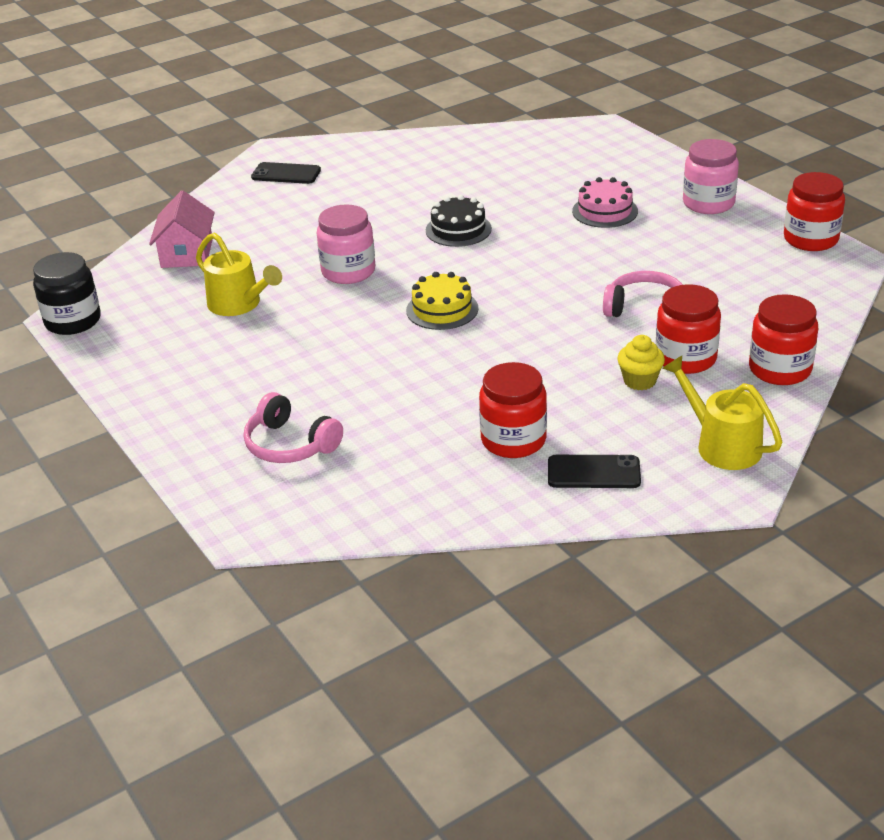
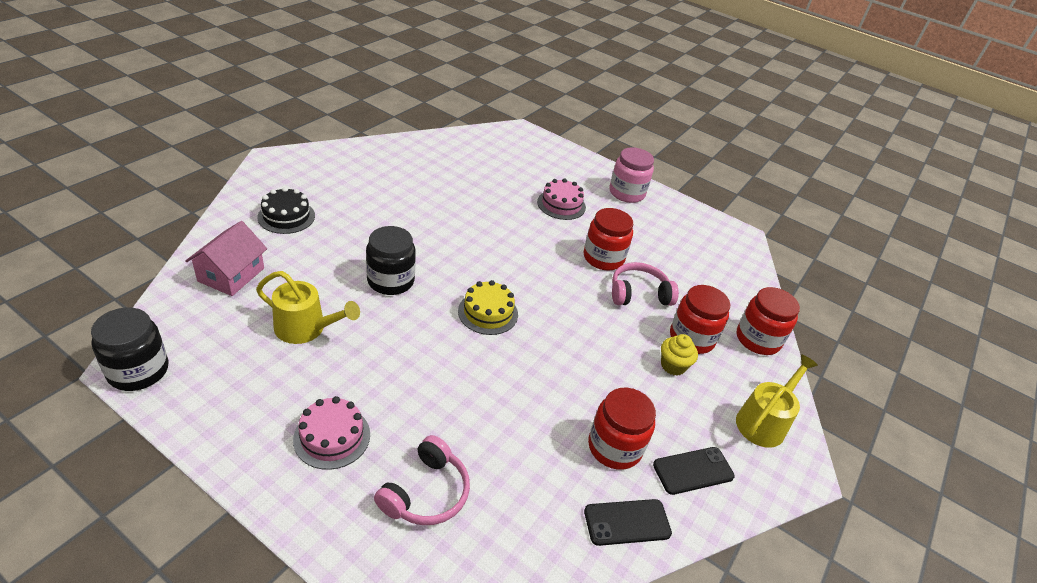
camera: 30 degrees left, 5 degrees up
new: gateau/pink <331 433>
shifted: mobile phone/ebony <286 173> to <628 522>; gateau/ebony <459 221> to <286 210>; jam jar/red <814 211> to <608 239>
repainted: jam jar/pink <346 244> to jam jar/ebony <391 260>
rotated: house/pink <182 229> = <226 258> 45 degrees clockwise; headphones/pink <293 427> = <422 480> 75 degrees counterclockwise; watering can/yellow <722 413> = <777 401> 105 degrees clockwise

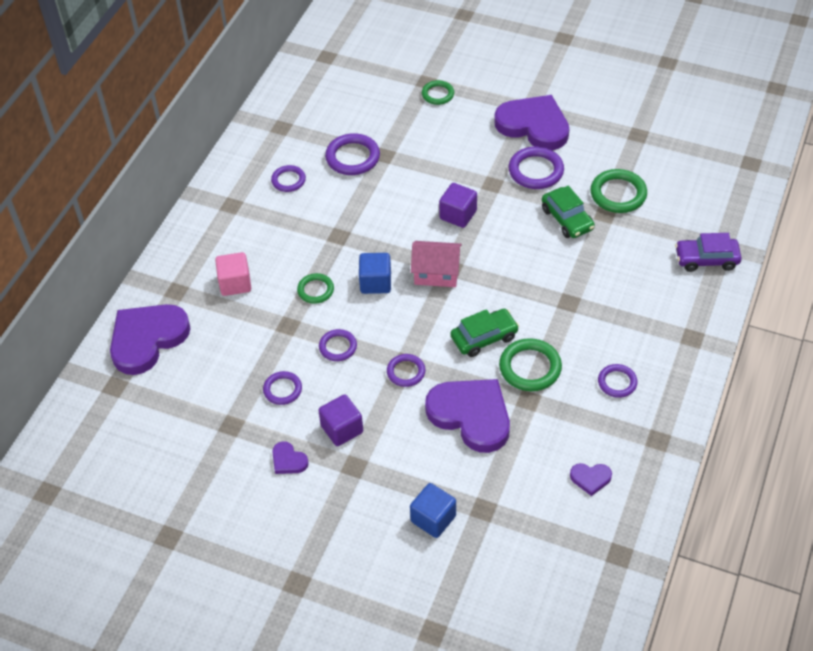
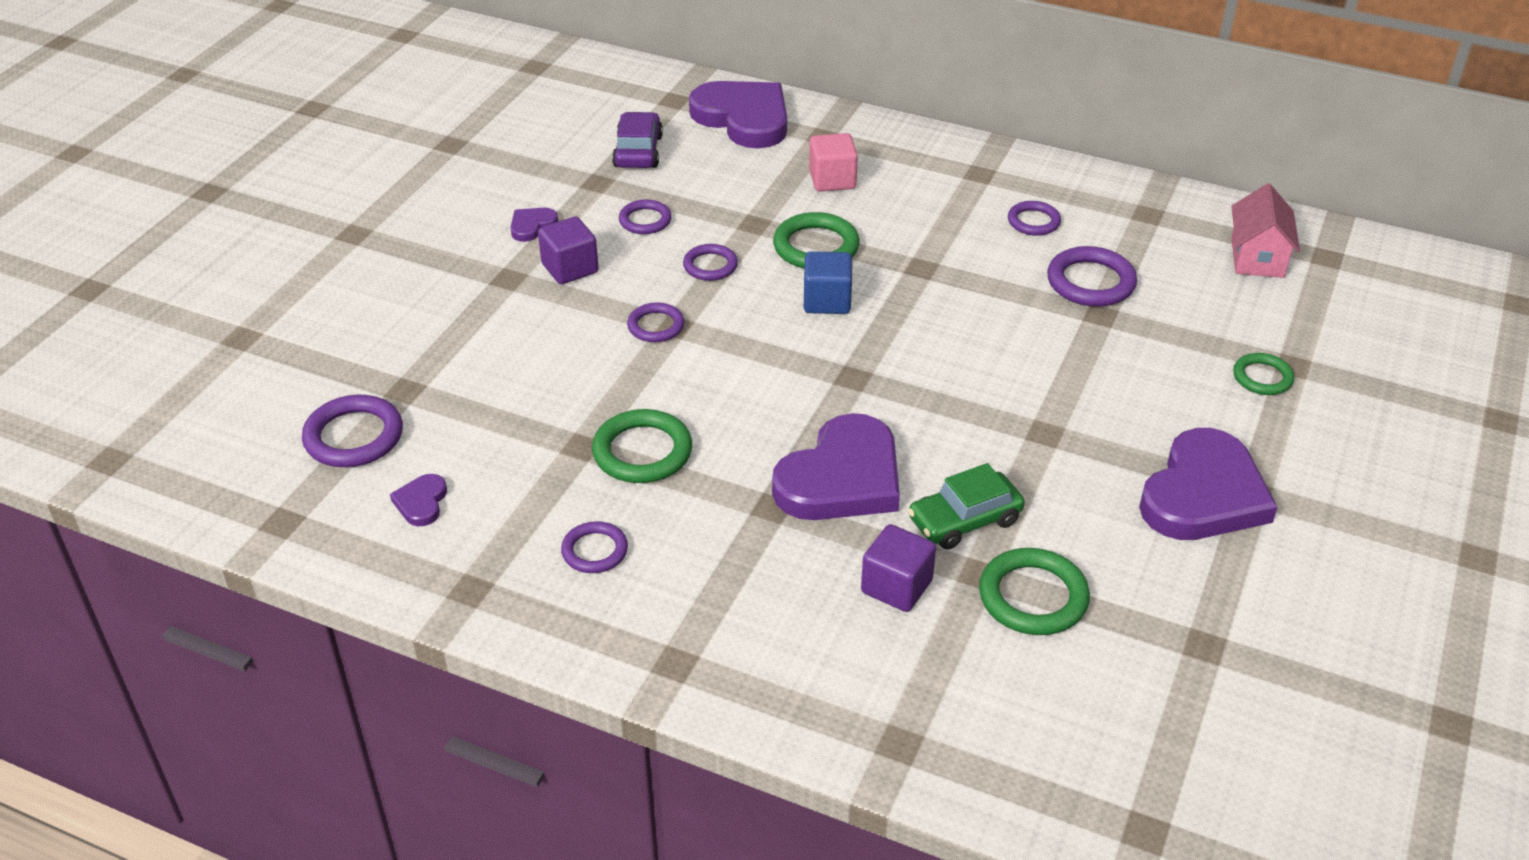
camera: 90 degrees right, 10 degrees down
gone: block/royal blue <433 510>; car/leaf-green <484 333>
shifted: house/pink <436 264> to <1265 230>; love heart/violet <467 416> to <836 466>; block/violet <458 205> to <898 568>; torus/violet <536 167> to <352 431>; car/violet <708 252> to <637 140>
scaled: torus/leaf-green <315 288> = <816 240> x1.60

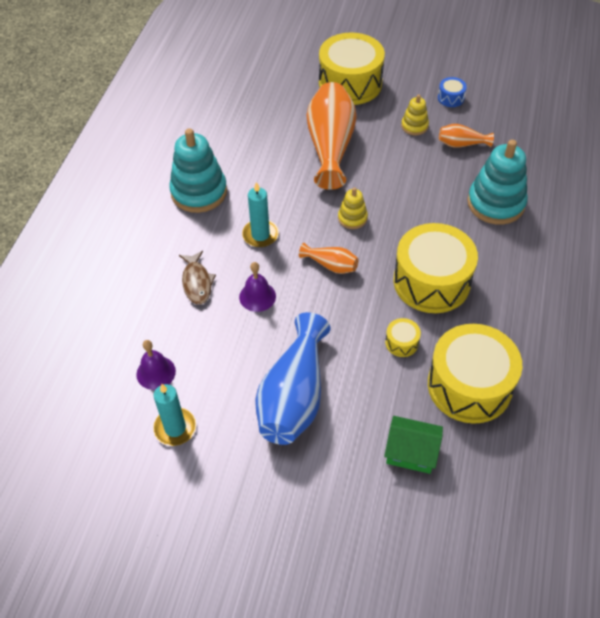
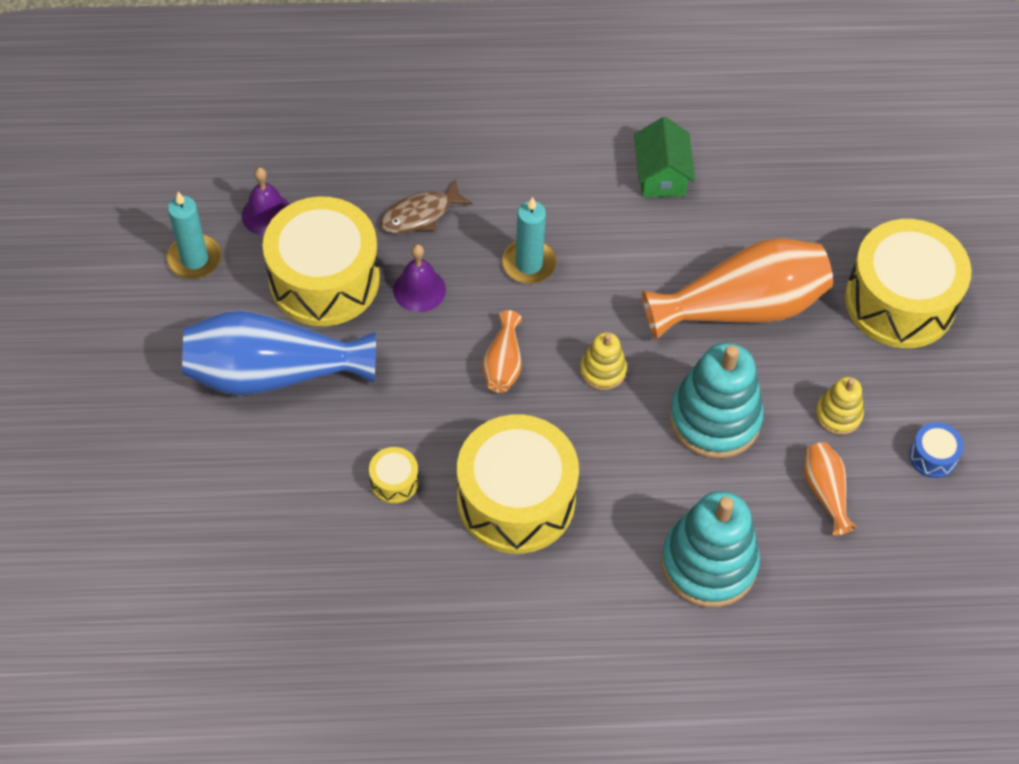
camera: 70 degrees right, 5 degrees up
shifted: stacking rings/turquoise <198 170> to <717 401>; house/leaf-green <413 445> to <664 157>; drum/yellow <475 374> to <321 261>

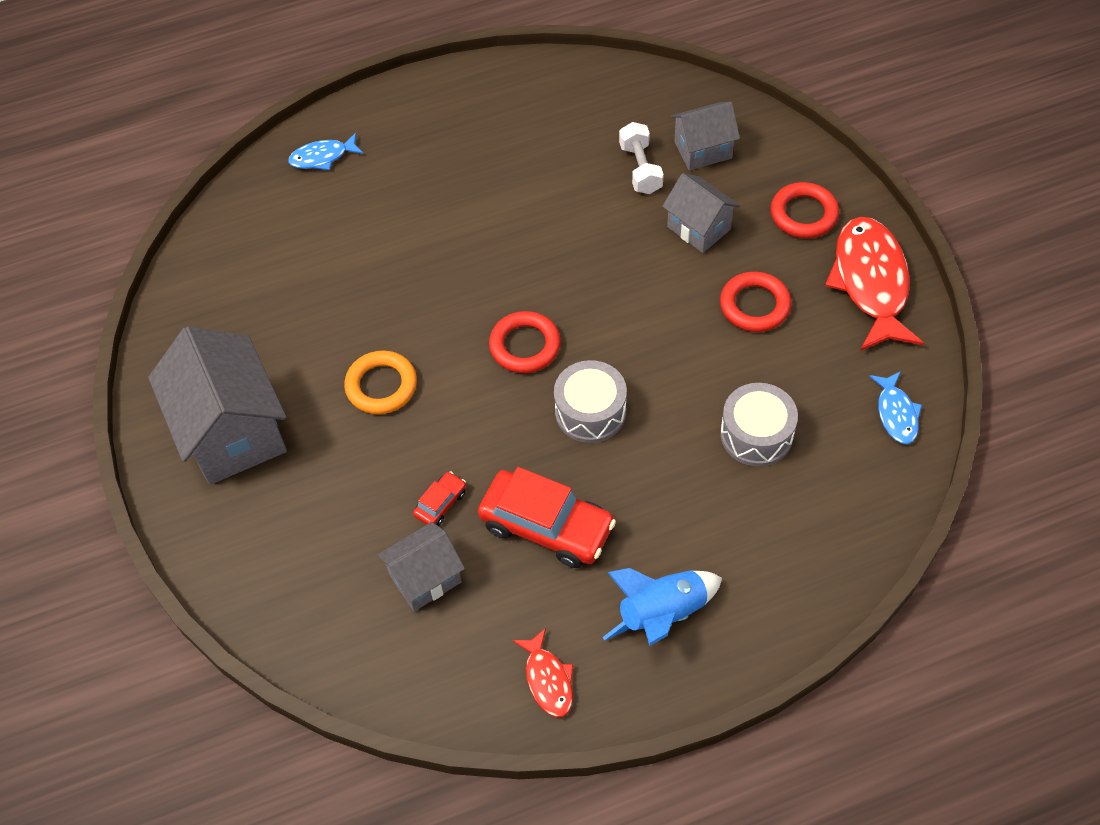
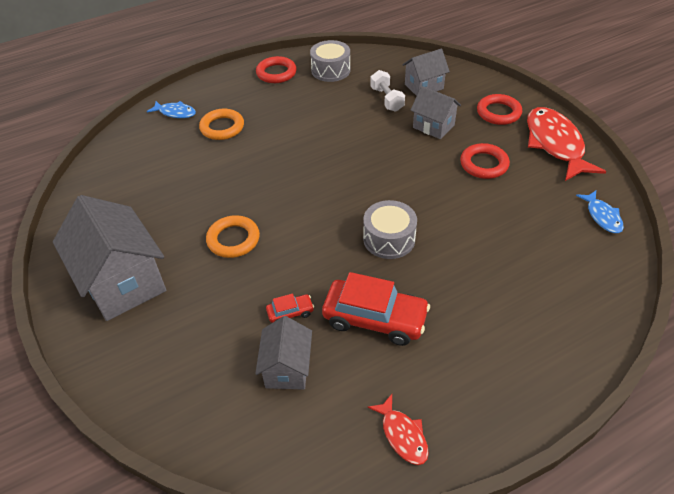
camera: 10 degrees left, 10 degrees down
gone: spaceship/royal blue <662 607>
new: torus/orange <221 124>
shifted: torus/red <525 342> to <276 69>; drum/ash-grey <759 424> to <330 61>
rotated: fish figure/royal blue <325 151> = <171 109> 135 degrees counterclockwise; house/ash-grey <421 566> = <283 353> 45 degrees counterclockwise; car/red <439 498> = <290 308> 45 degrees clockwise

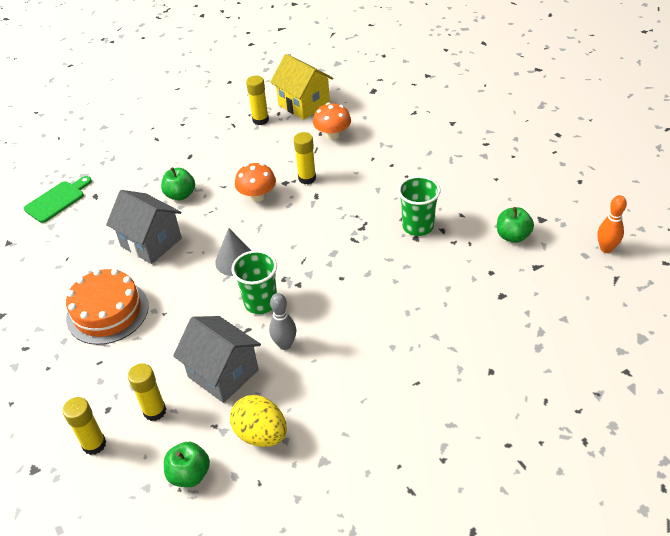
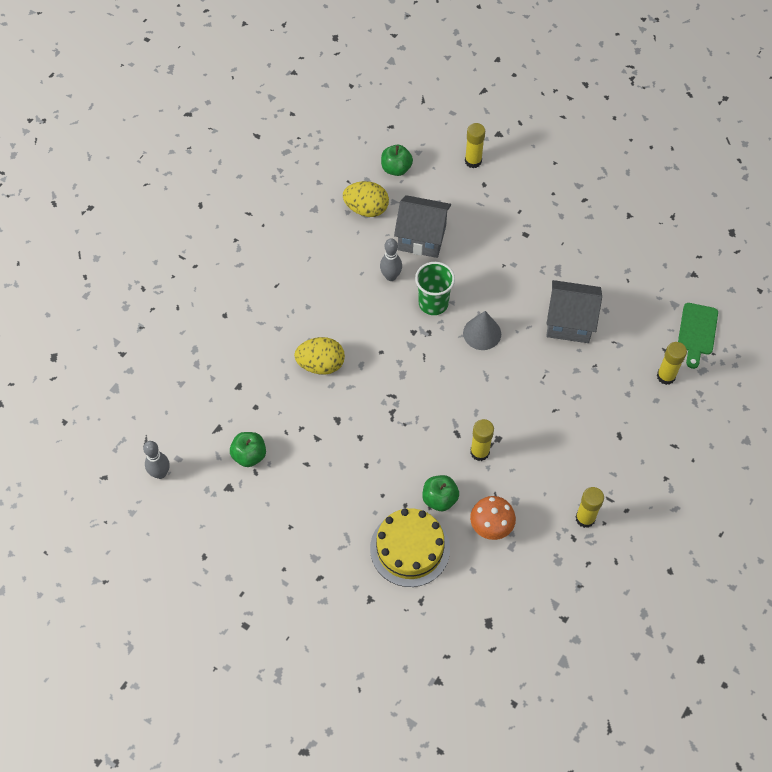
camera: 150 degrees right, 15 degrees up
gone: gateau/orange <107 307>; toadstool/orange <255 182>; house/yellow <301 87>; tumbler/leaf-green <419 206>
new: egg/yellow <319 356>; gateau/yellow <410 547>
shifted: stick of glue/yellow <147 392> to <672 363>; apple fruit/leaf-green <178 184> to <440 493>
repainted: skittle/orange <612 224> to skittle/ash-grey <156 460>

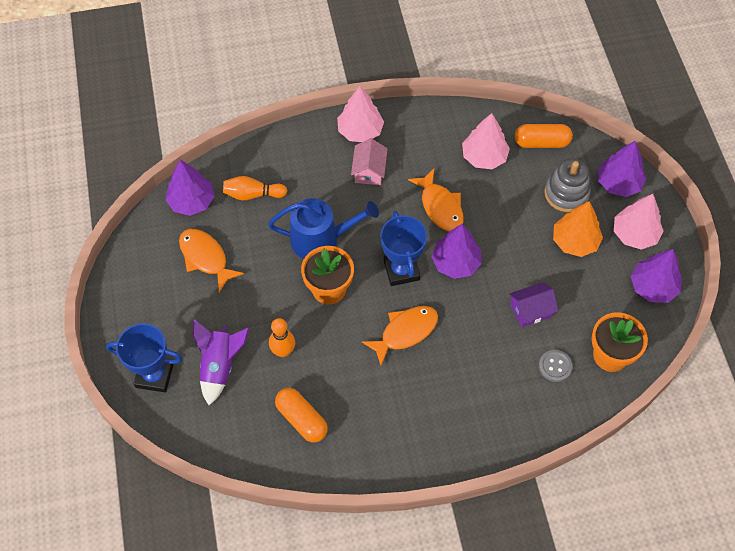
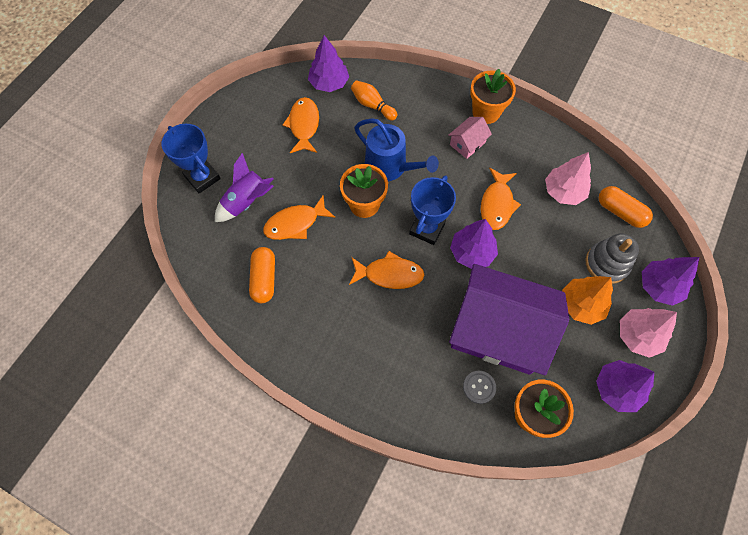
camera: 40 degrees right, 5 degrees up
swapped: skittle/orange <282 337> to fish figure/orange <299 217>; fir tree/pink <360 114> to plant pot/orange <493 96>
scaled: house/violet <533 304> = <509 319> x2.48

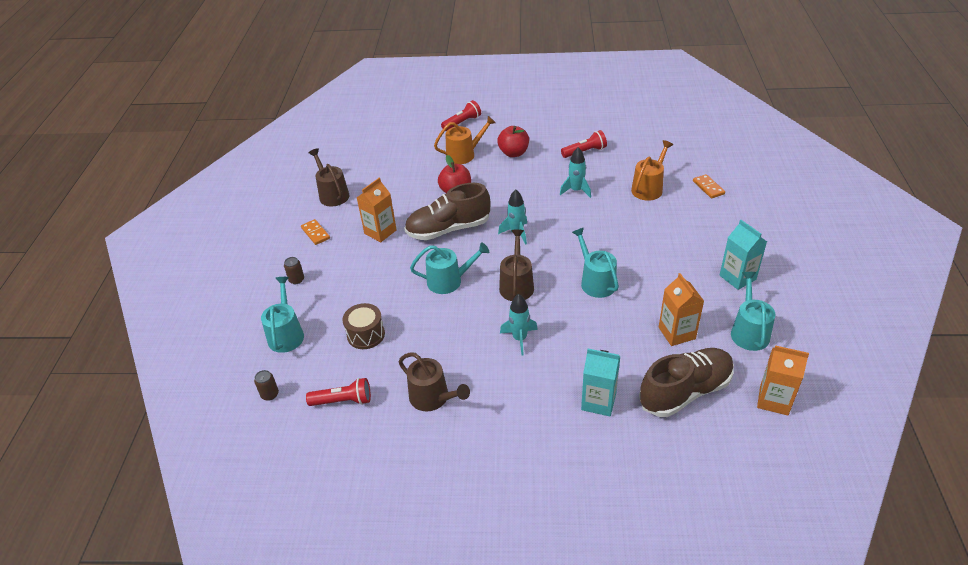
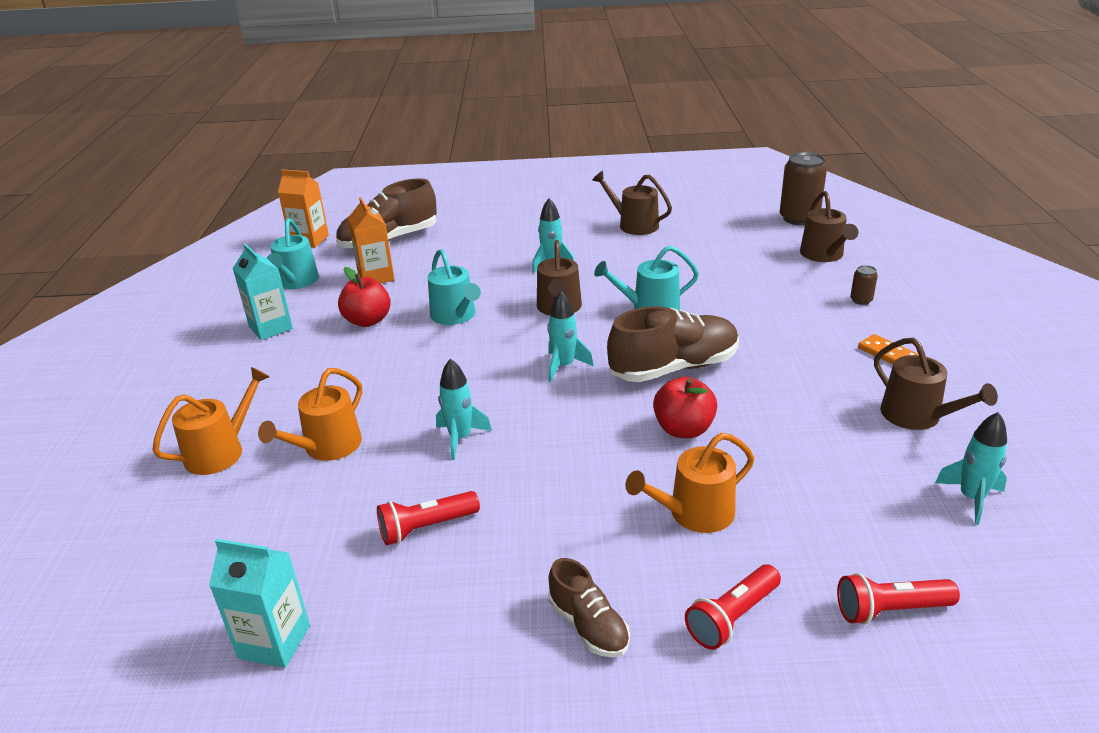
camera: 175 degrees right, 10 degrees down
gone: drum/brown <363 326>; milk carton/orange <377 210>
new: lace-up shoe/brown <589 608>; spaceship/turquoise <971 468>
shifted: torch/red <338 392> to <898 599>; apple fruit/red <513 141> to <364 297>; milk carton/turquoise <600 382> to <259 603>
swapped: domino piece/orange <709 186> to watering can/orange <211 421>
repainted: watering can/turquoise <282 315> to watering can/brown <829 226>
scaled: soda can/brown <266 385> = <803 188> x2.15

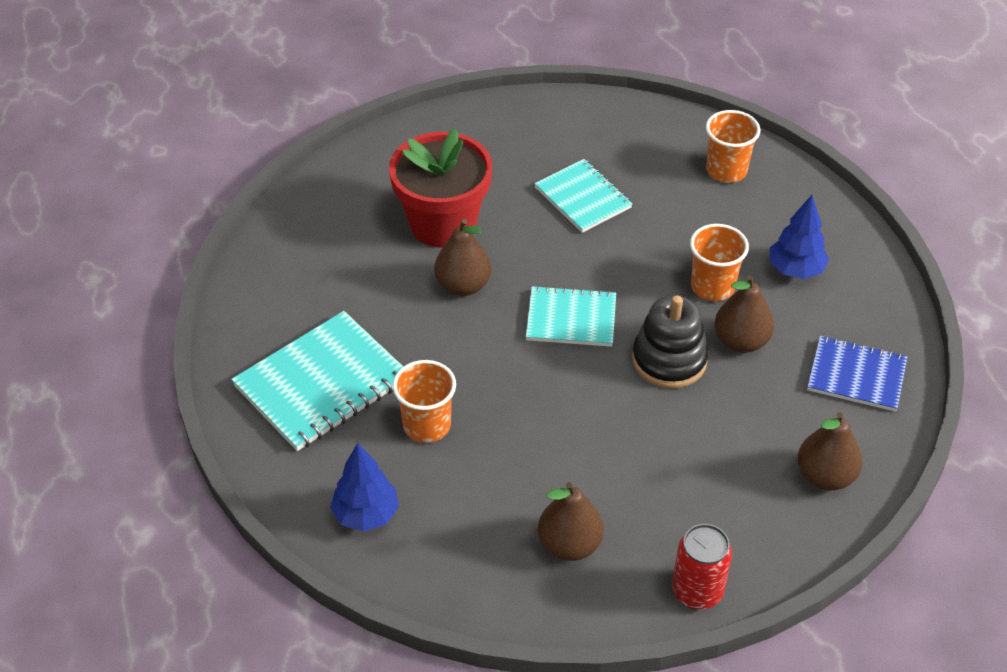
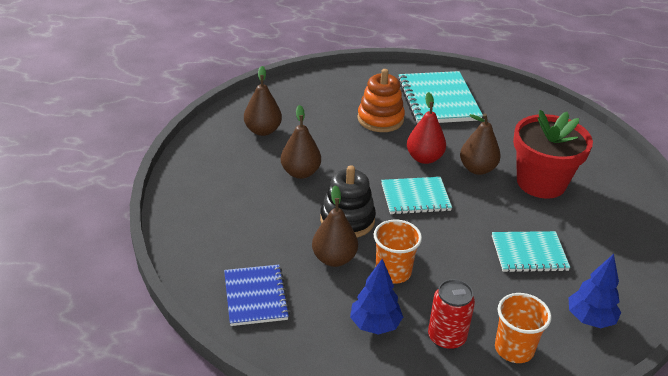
camera: 120 degrees right, 10 degrees down
new: toy pear/red <426 128>
shifted: fir tree/royal blue <364 487> to <594 291>; soda can/red <702 567> to <451 314>; toy pear/brown <830 451> to <301 142>
swapped: tumbler/orange <424 401> to stacking rings/orange <381 100>
rotated: notepad/turquoise <571 316> = <416 196> 45 degrees clockwise; notepad/royal blue <857 374> = <257 295> 60 degrees counterclockwise

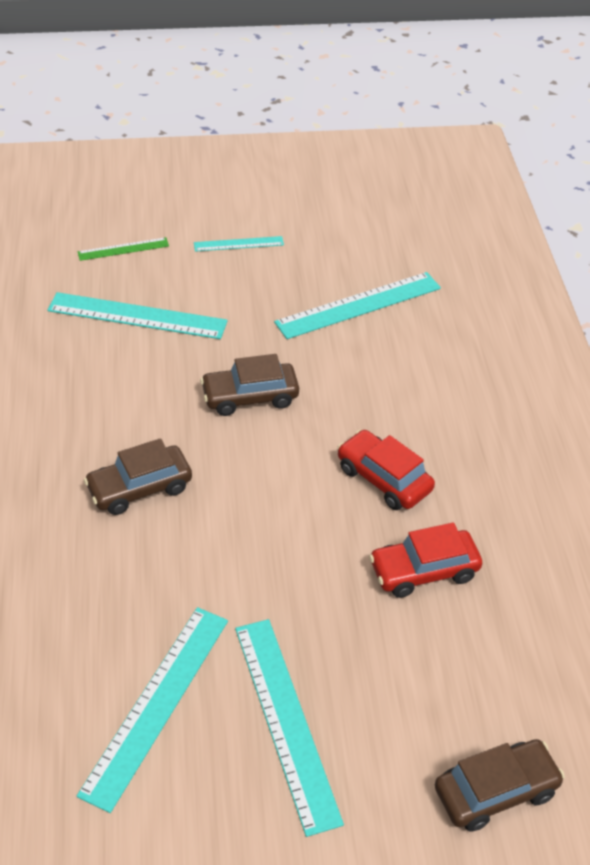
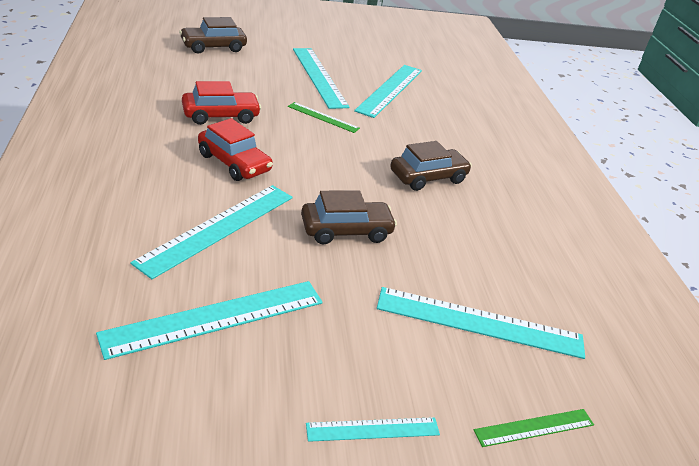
camera: 175 degrees right, 10 degrees down
new: measuring stick/turquoise <211 232>; measuring stick/leaf-green <324 117>

